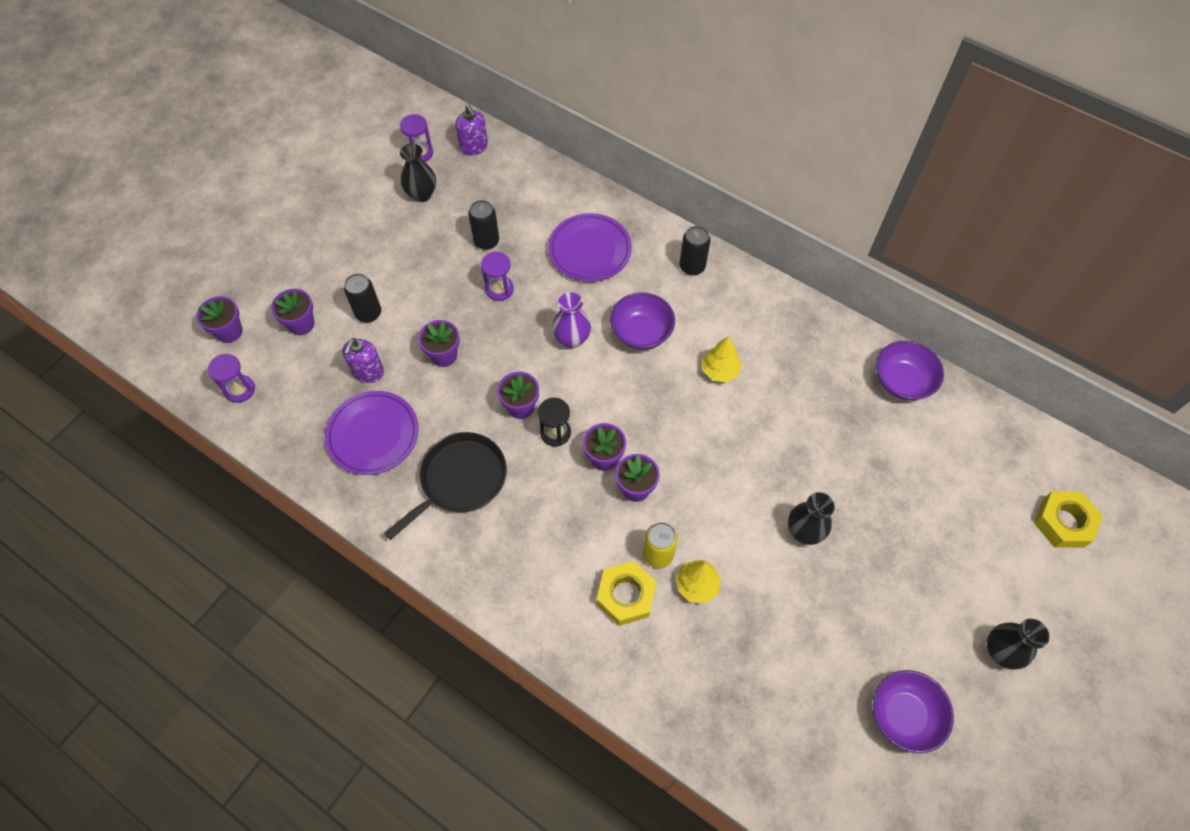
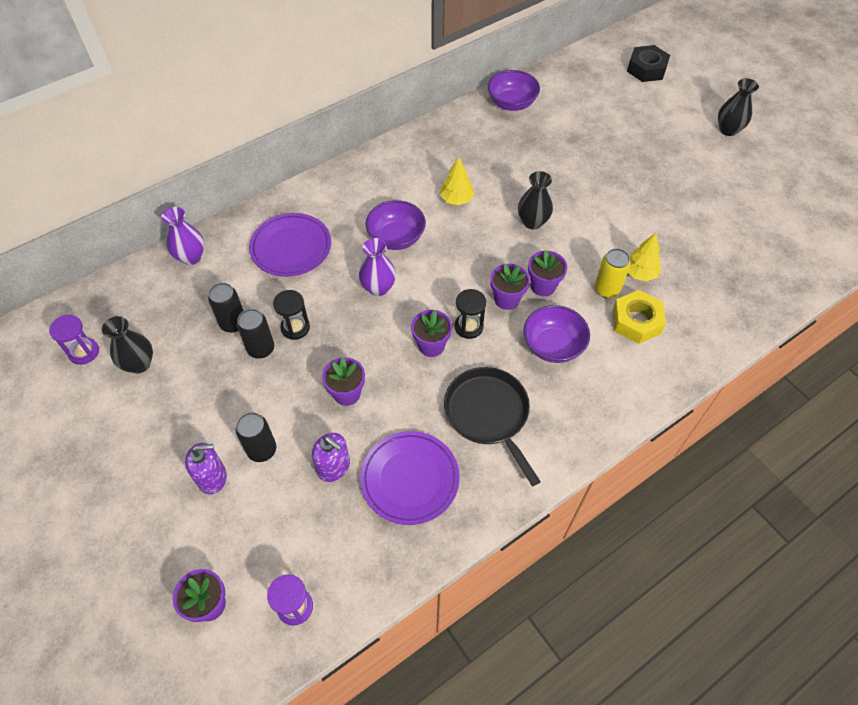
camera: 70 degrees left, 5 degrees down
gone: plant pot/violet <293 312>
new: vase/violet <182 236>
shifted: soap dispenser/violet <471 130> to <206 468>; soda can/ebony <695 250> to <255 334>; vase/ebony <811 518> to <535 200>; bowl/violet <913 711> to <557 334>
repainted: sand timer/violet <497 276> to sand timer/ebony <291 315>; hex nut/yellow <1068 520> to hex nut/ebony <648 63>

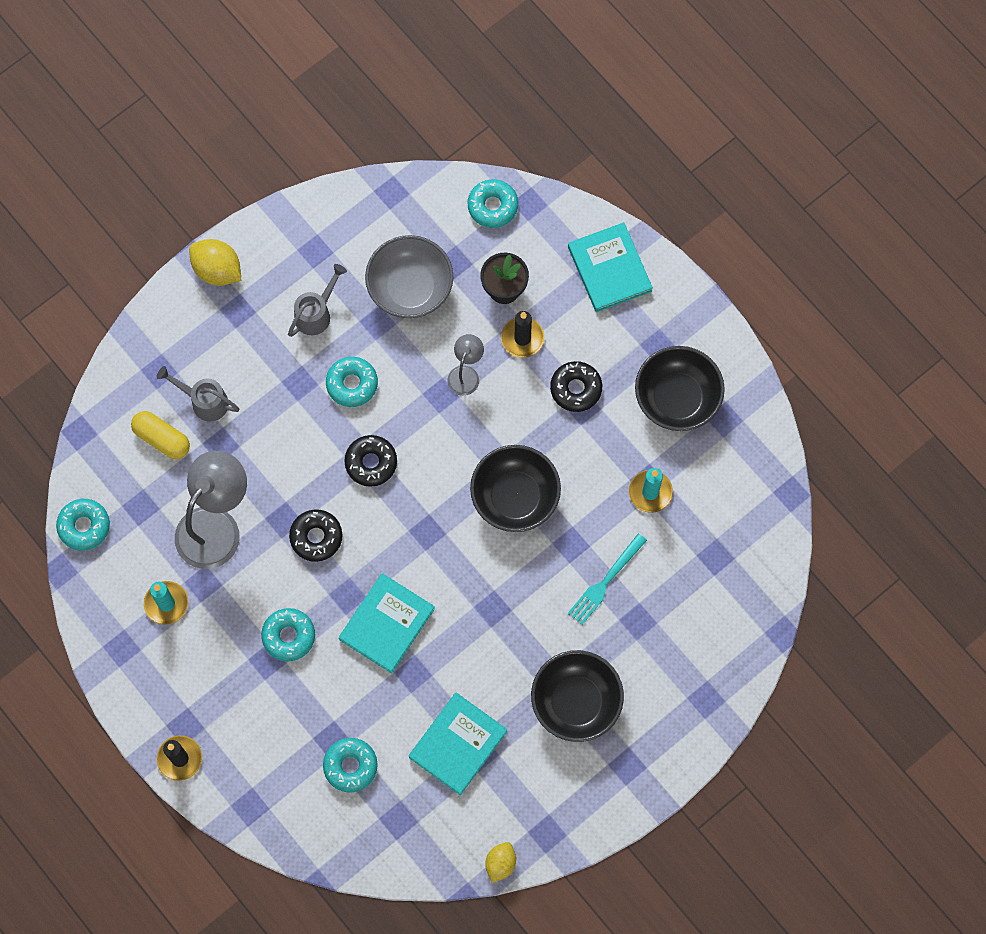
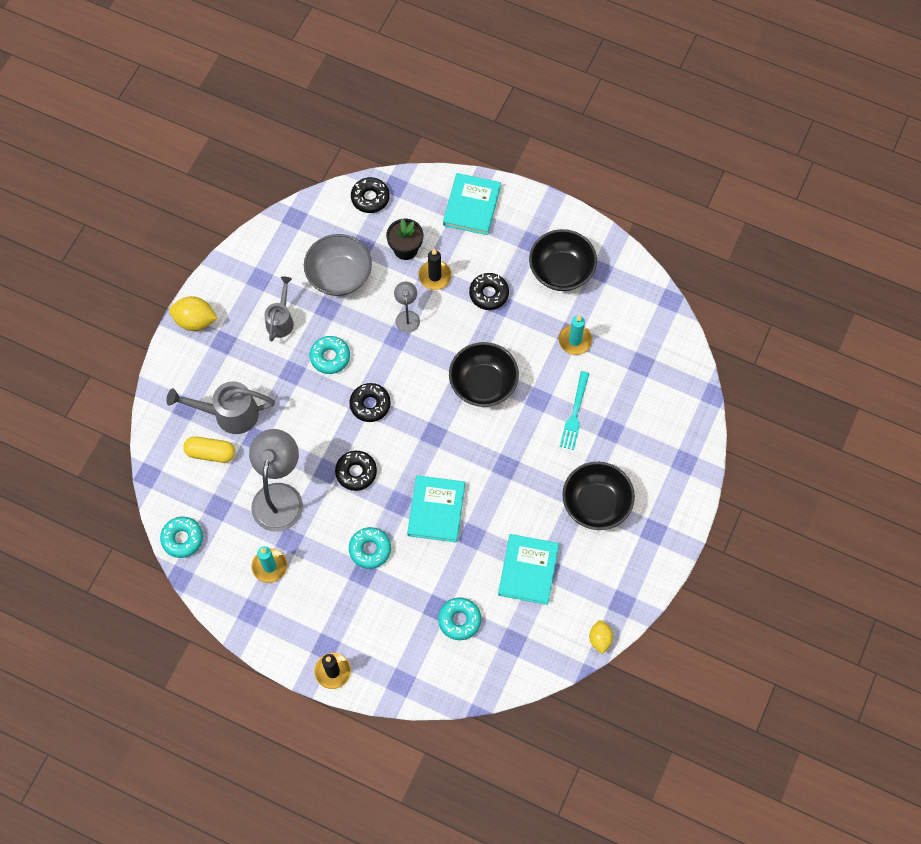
camera: 25 degrees left, 5 degrees down
repainted: glazed donut/turquoise <493 203> to glazed donut/ebony <370 195>
rotated: hardcover/turquoise <610 267> = <472 204> 60 degrees clockwise
scaled: watering can/ash-grey <198 393> = <220 407> x1.51

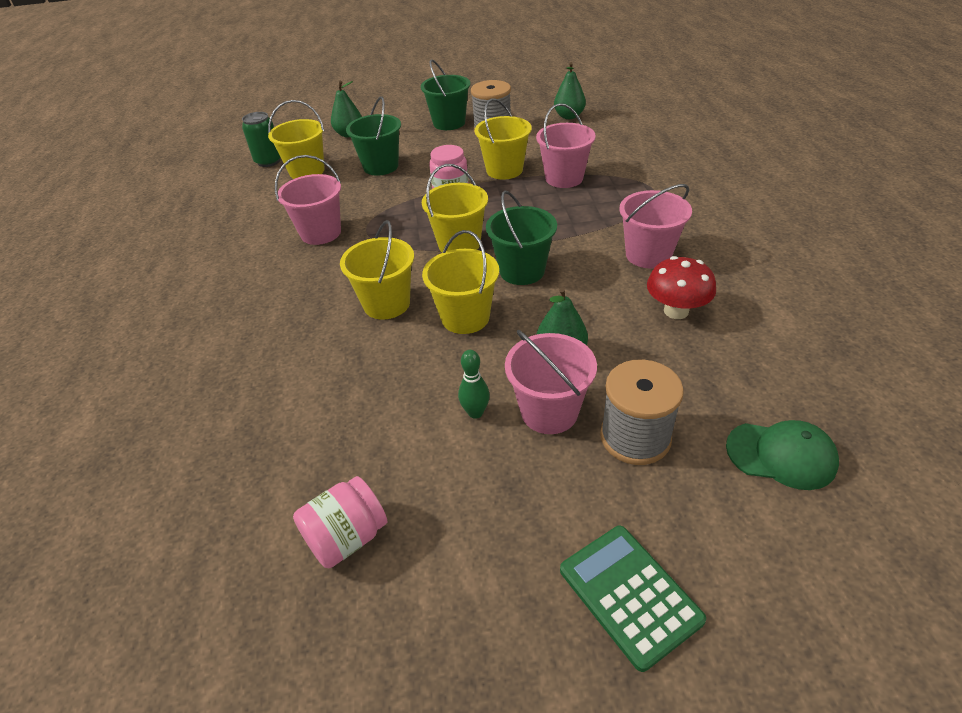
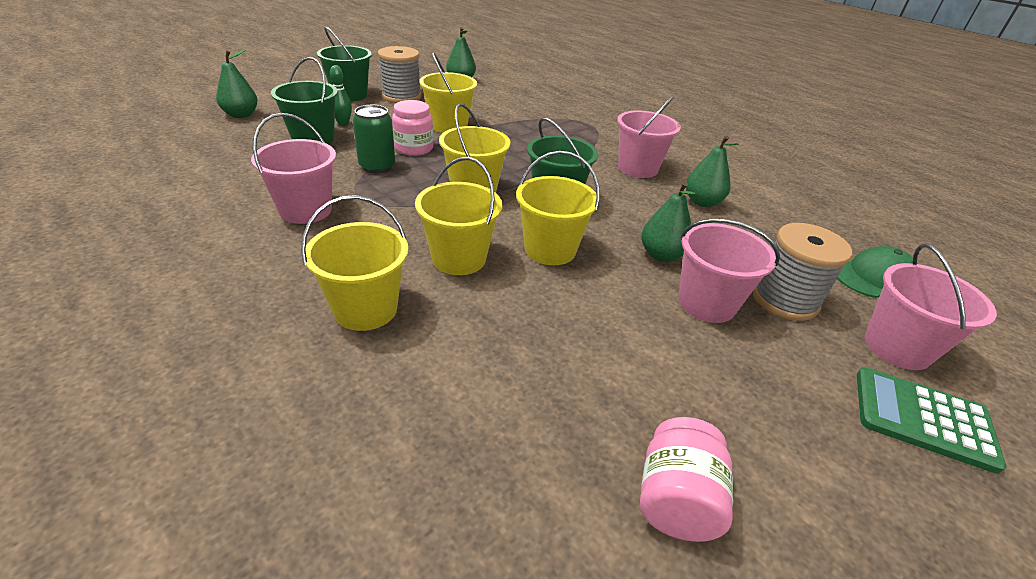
camera: 40 degrees left, 5 degrees down
shifted: soda can/leaf-green <261 139> to <374 139>; bucket/yellow <296 139> to <354 263>; skittle/leaf-green <474 384> to <341 95>; bucket/pink <566 145> to <931 306>
swapped: toadstool/red <681 287> to toy pear/leaf-green <712 171>

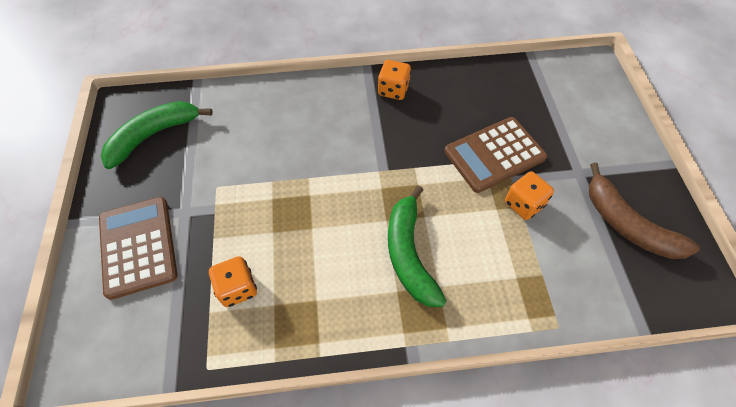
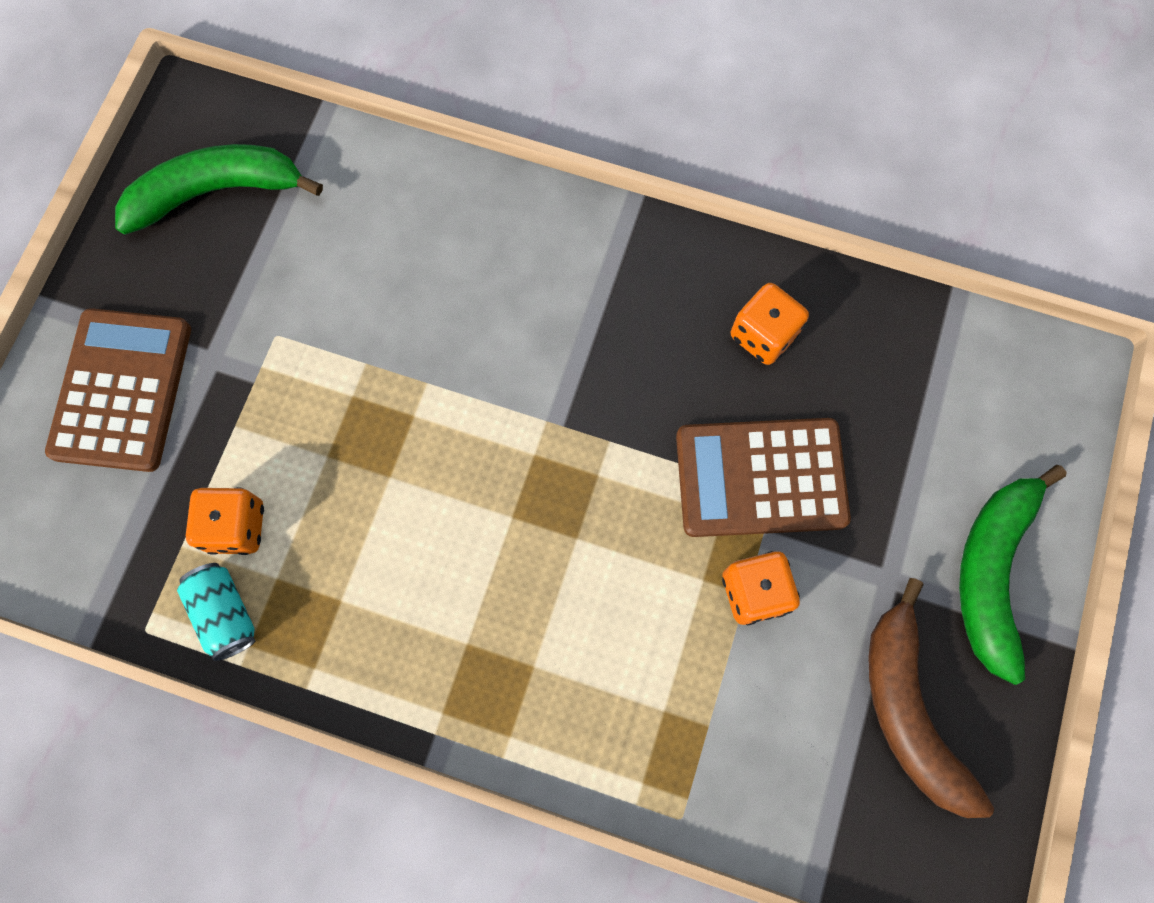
camera: 25 degrees right, 15 degrees up
new: soda can/turquoise <216 612>
shifted: dice/orange <394 80> to <770 324>; banana/leaf-green <417 246> to <1013 575>

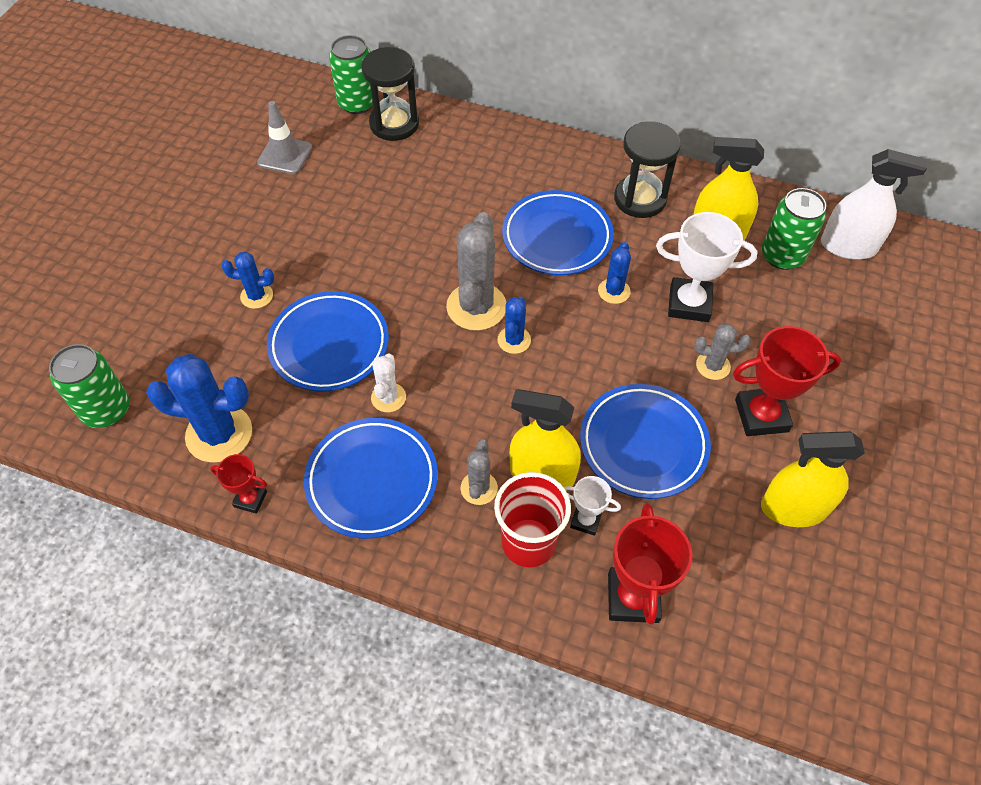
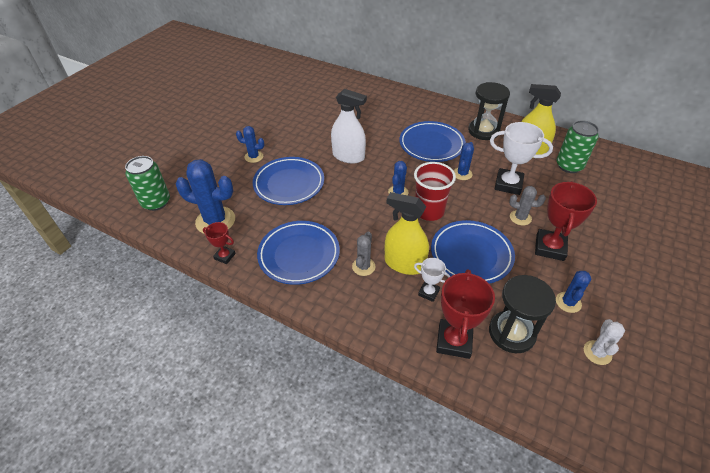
camera: 10 degrees right, 10 degrees down
gone: road cone/ash-grey <284 137>; soda can/leaf-green <351 74>; saguaro cactus/ash-grey <476 271>
shifted: sand timer/ebony <390 94> to <522 314>; saguaro cactus/snow-white <388 382> to <604 342>; tumbler/red <532 519> to <435 191>; spray cleaner/snow-white <874 204> to <349 126>
swapped: spray cleaner/yellow <813 479> to saguaro cactus/royal blue <573 292>
rotated: trophy/red <787 381> = <566 221> 75 degrees counterclockwise

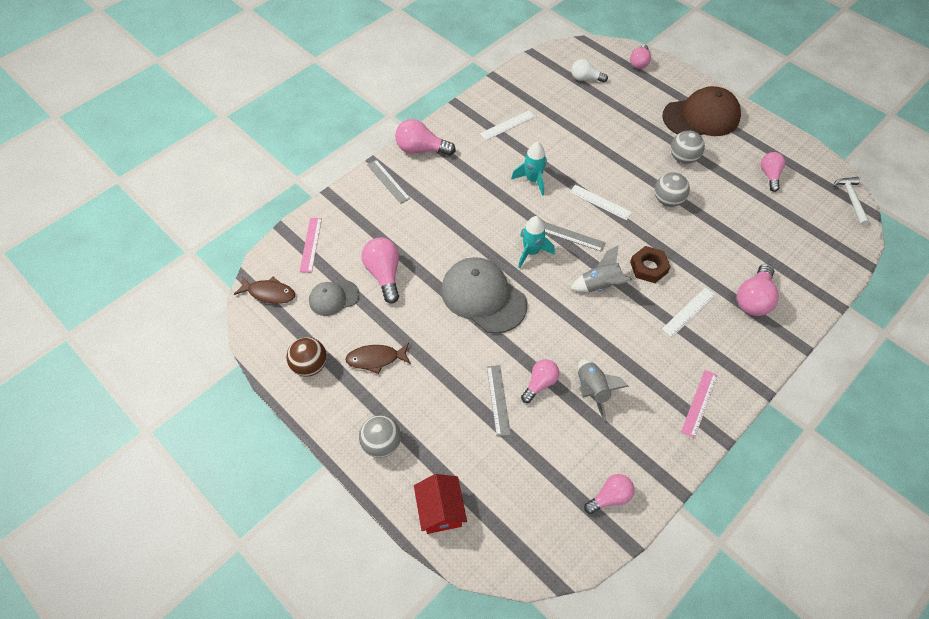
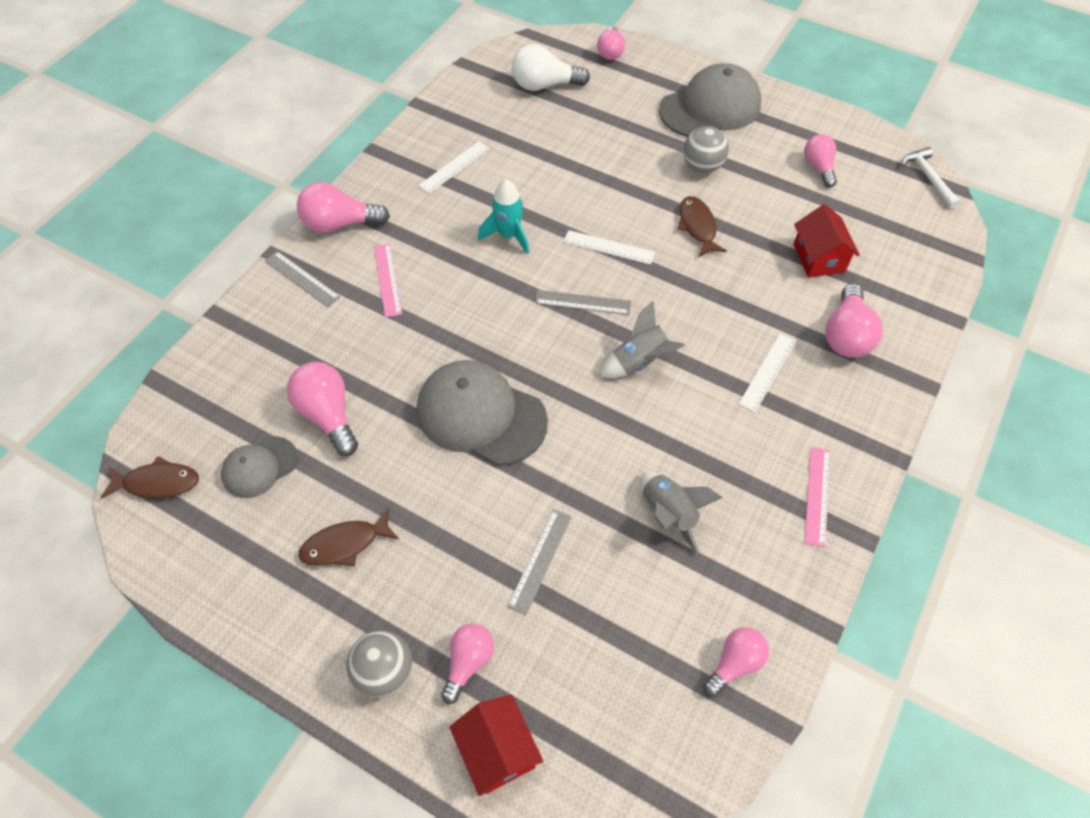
camera: 15 degrees left, 0 degrees up
gone: sphere/brown <307 357>; spaceship/turquoise <536 242>; hex nut/brown <650 264>
new: house/red <827 241>
shifted: measuring stick/pink <311 245> to <388 281>; lightbulb/pink <540 381> to <467 664>
swapped: sphere/ash-grey <672 189> to fish figure/brown <702 226>
repainted: baseball cap/brown <702 111> to baseball cap/ash-grey <710 100>
rotated: measuring stick/ash-grey <499 400> = <539 562> 45 degrees clockwise
scaled: lightbulb/snow-white <589 71> = <551 67> x1.50

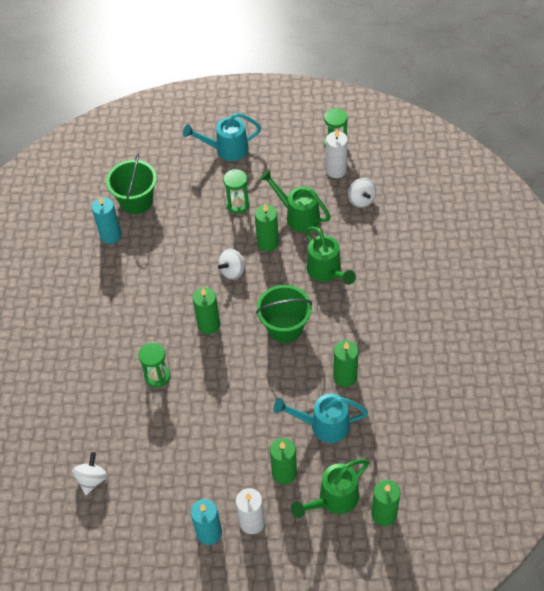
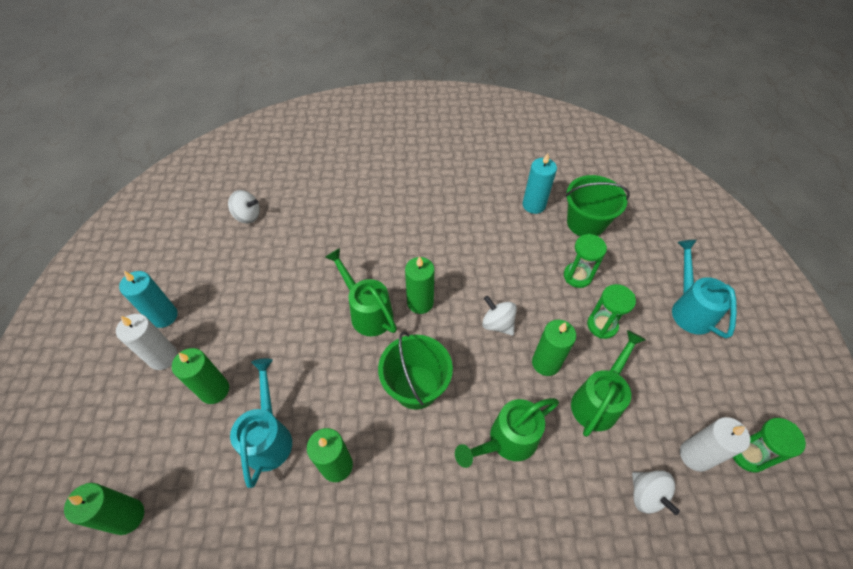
camera: 85 degrees right, 0 degrees up
shifted: sand timer/leaf-green <154 364> to <585 261>; watering can/leaf-green <330 488> to <361 292>
rotated: whirligig/snow-white <362 193> = <656 492> 90 degrees counterclockwise

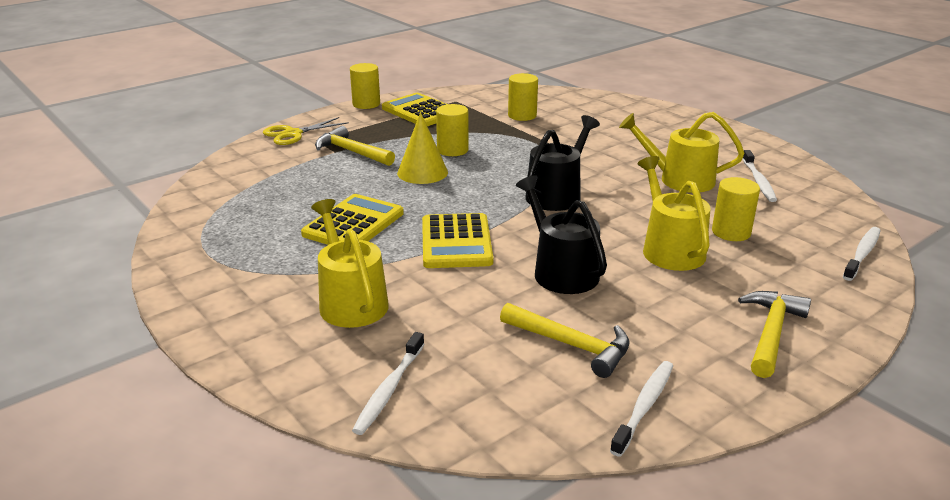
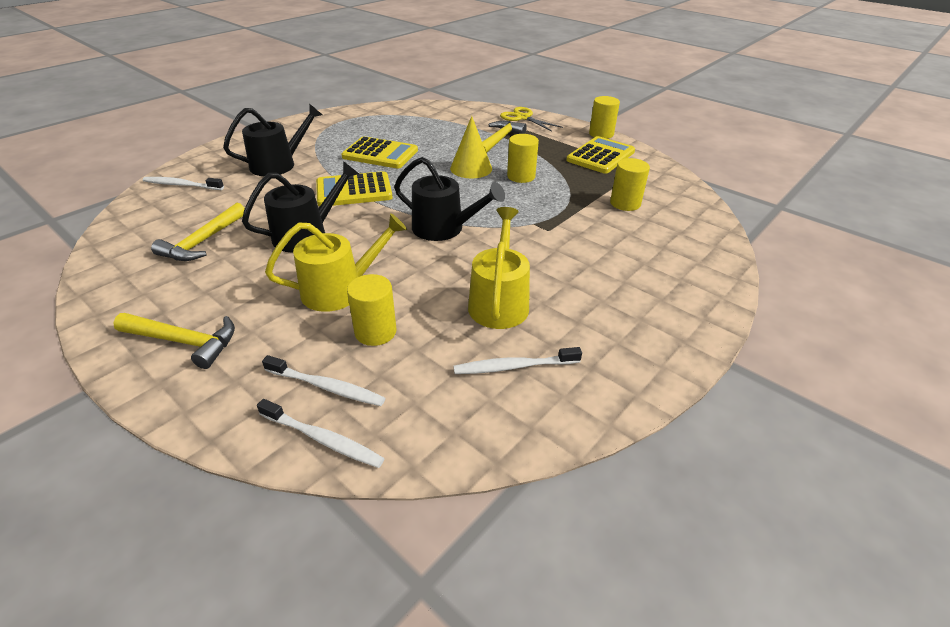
camera: 80 degrees right, 10 degrees up
shifted: dental brush/snow-white <641 409> to <323 380>
repainted: watering can/yellow <350 263> to watering can/ebony <272 140>

